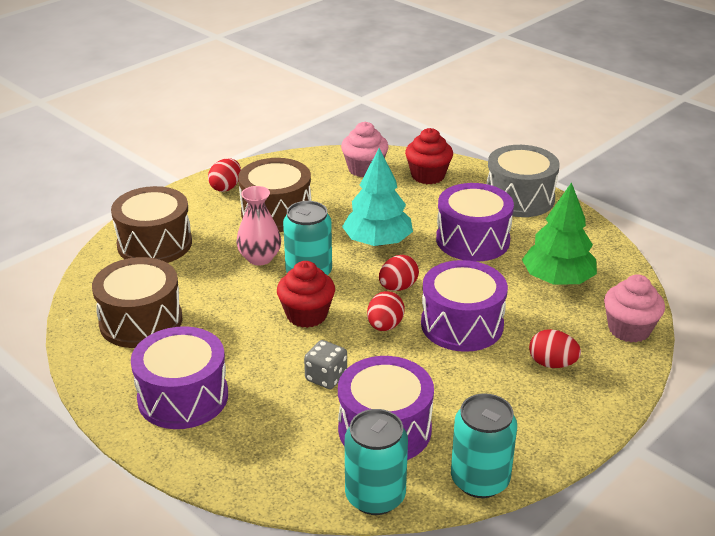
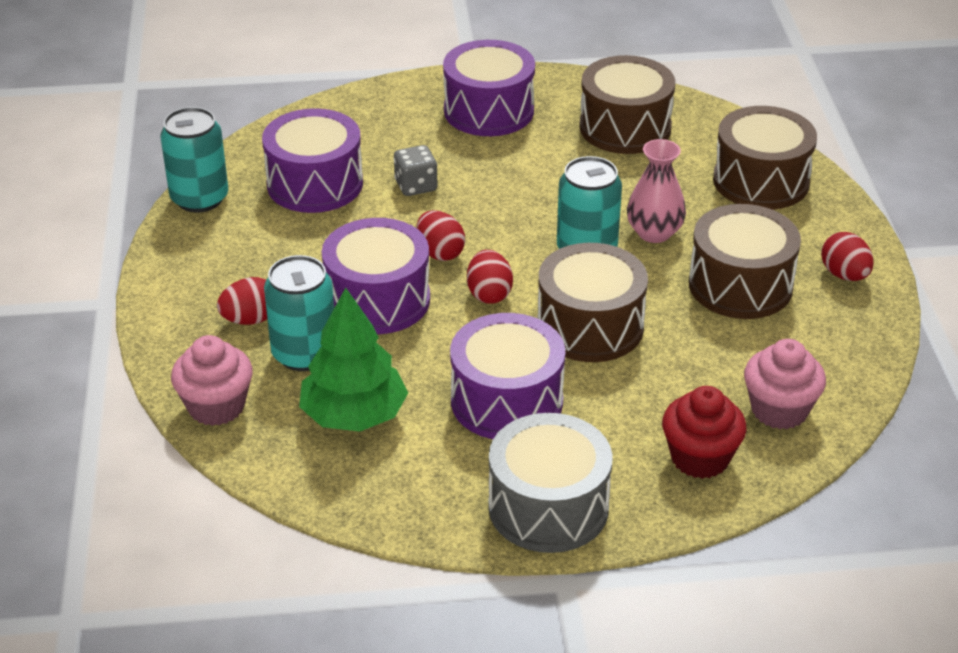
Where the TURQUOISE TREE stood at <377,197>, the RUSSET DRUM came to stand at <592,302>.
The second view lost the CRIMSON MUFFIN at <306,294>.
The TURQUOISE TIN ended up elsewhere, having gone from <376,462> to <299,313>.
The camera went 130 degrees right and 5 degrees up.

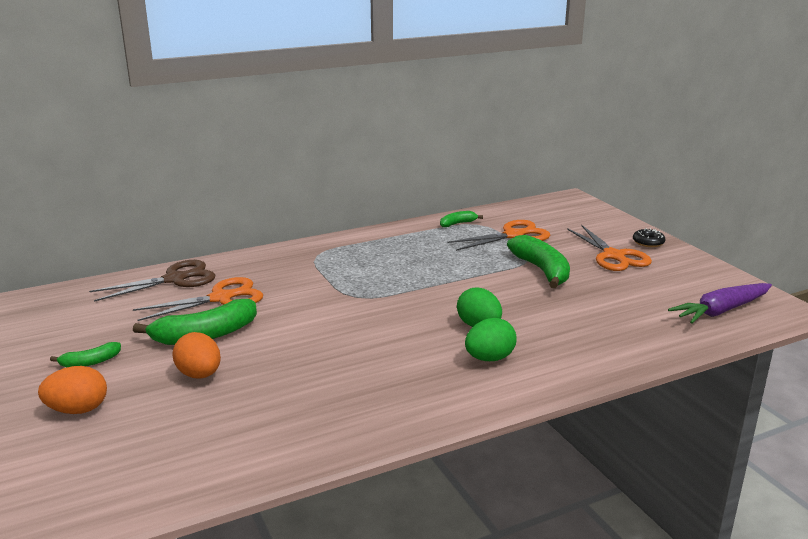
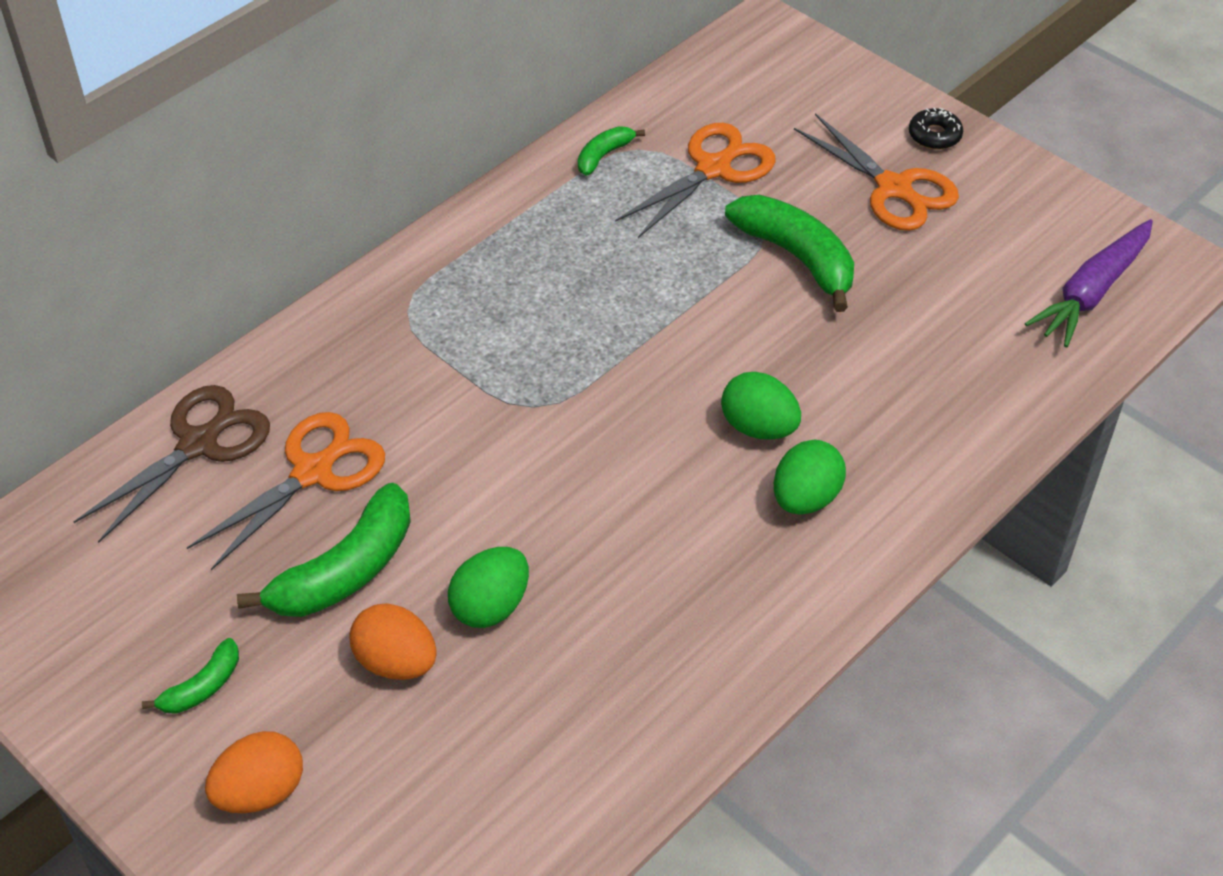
The second view gained the LEAF-GREEN TOY EGG at <488,587>.
The camera went 20 degrees left and 25 degrees up.

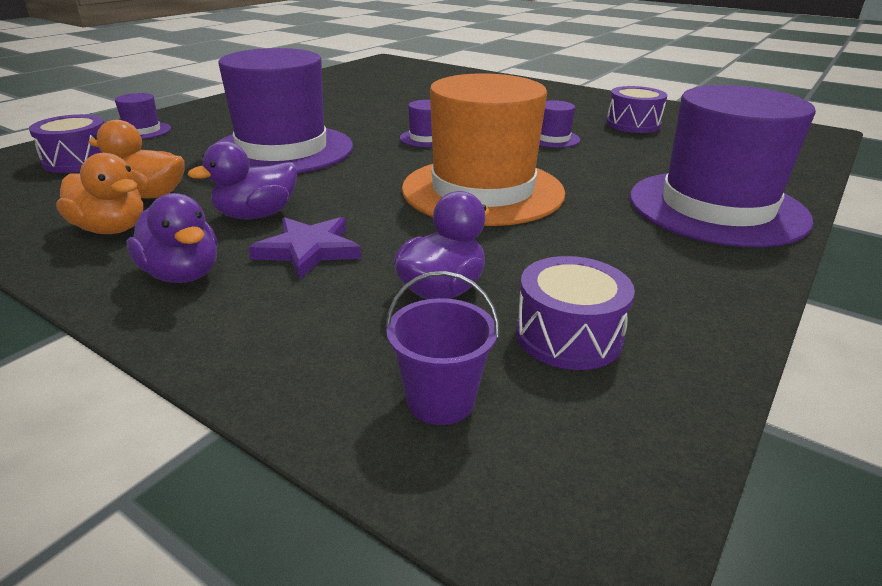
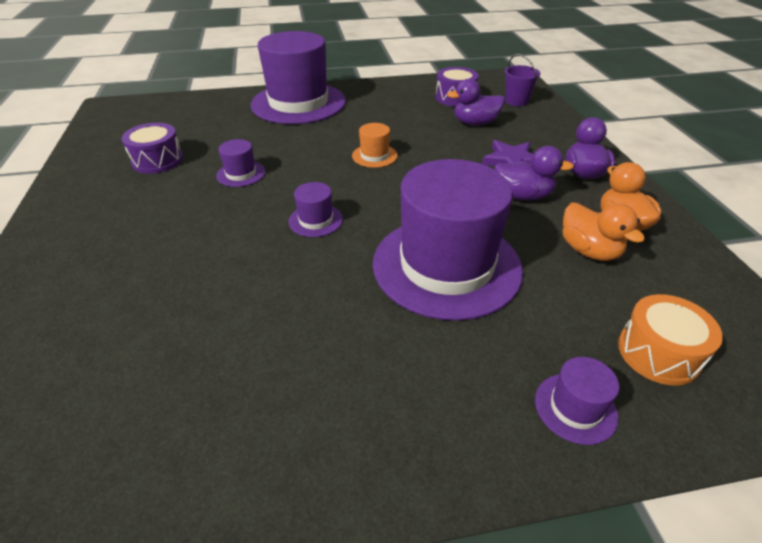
The size of the ORANGE TOP HAT at <483,149> changed by a factor of 0.41.
What was the ROYAL PURPLE DRUM at <66,143> turned into the ORANGE DRUM at <670,340>.
The camera went 135 degrees left and 10 degrees up.

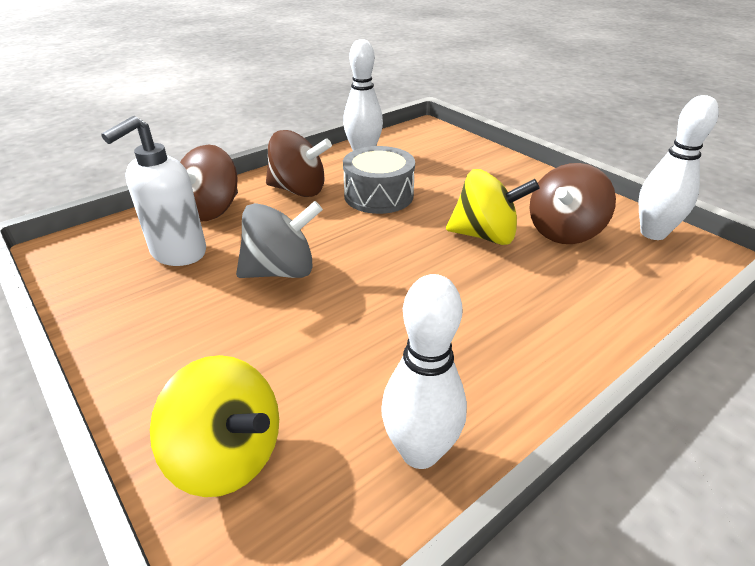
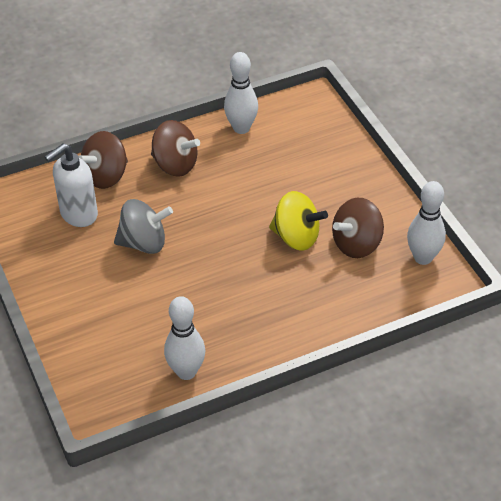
The second view lost the GREY DRUM at <379,180>.
The second view lost the YELLOW SPINNING TOP at <214,426>.
The camera went 15 degrees right and 10 degrees up.

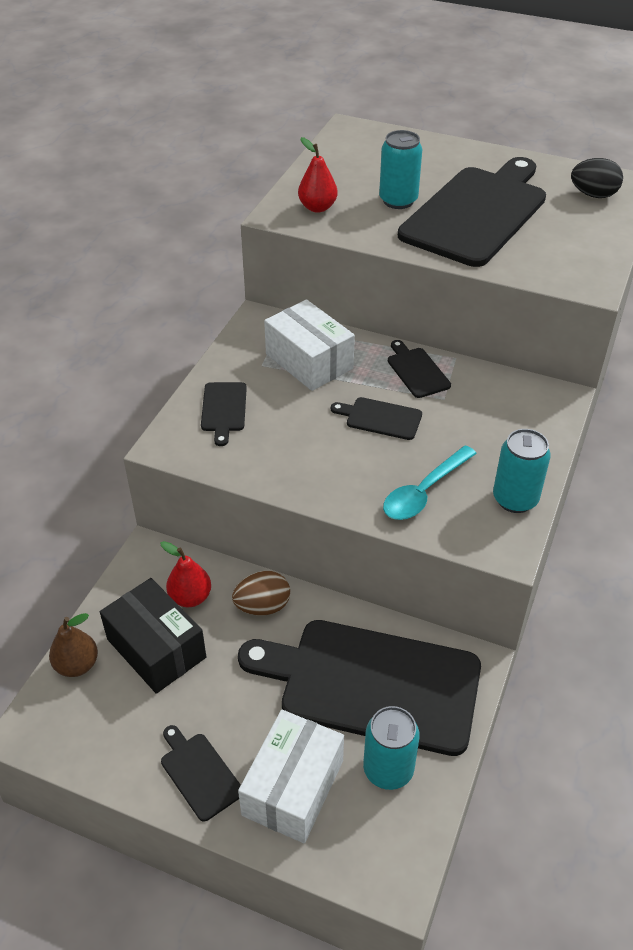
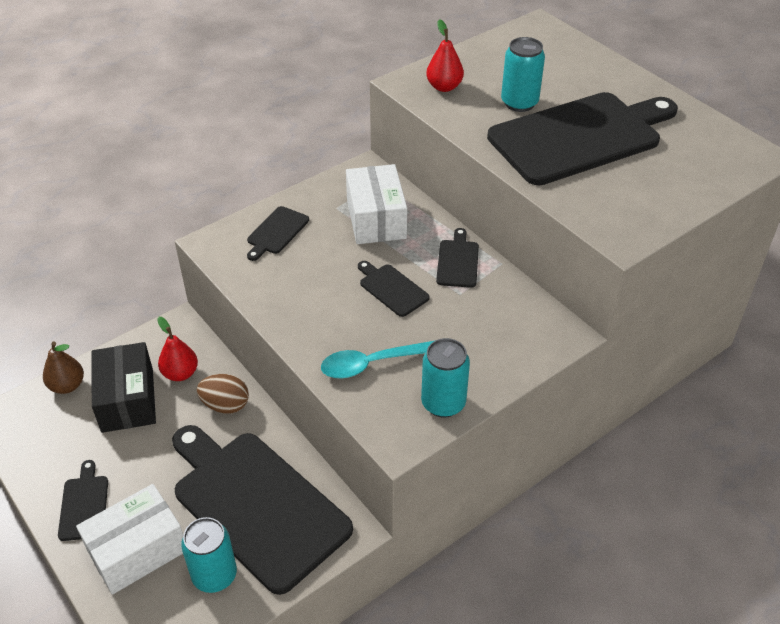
The second view lost the JET-BLACK TOY EGG at <597,178>.
The camera went 30 degrees right and 0 degrees up.

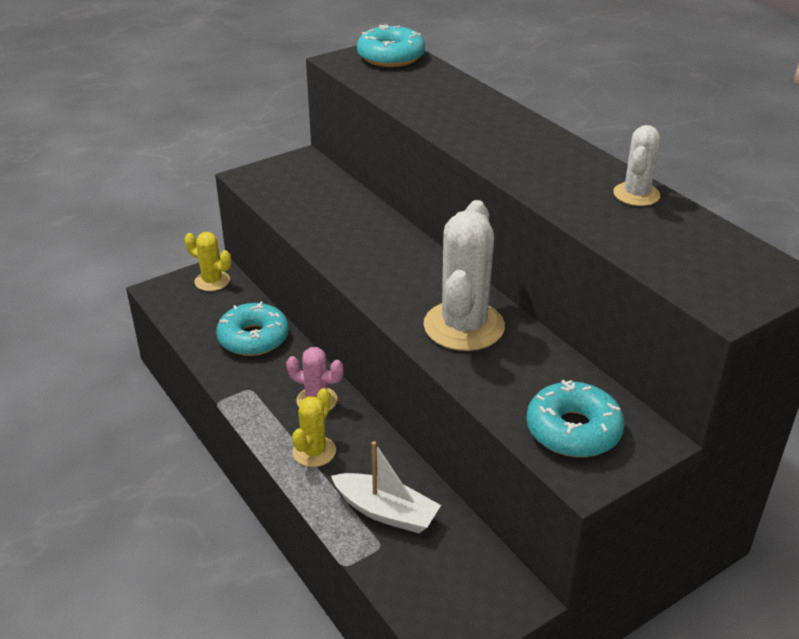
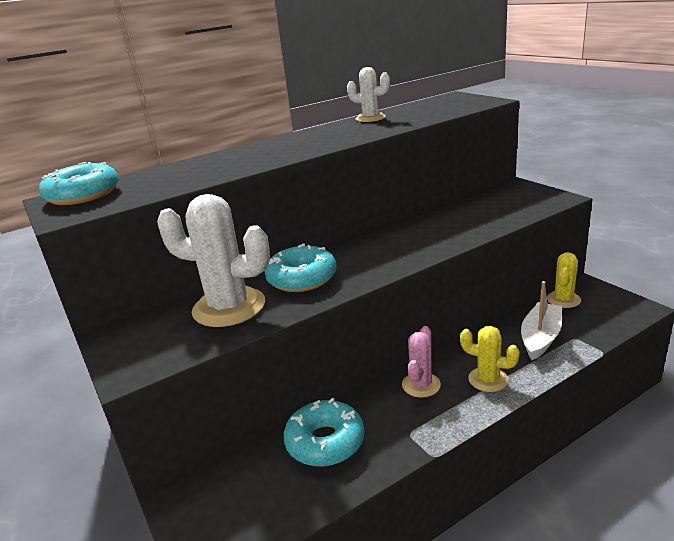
The PURE WHITE CACTUS ended up elsewhere, having gone from <464,275> to <213,260>.
The YELLOW CACTUS ended up elsewhere, having gone from <208,261> to <564,280>.
The TURQUOISE DOUGHNUT ended up elsewhere, having gone from <575,418> to <300,267>.
The camera went 85 degrees left and 10 degrees down.

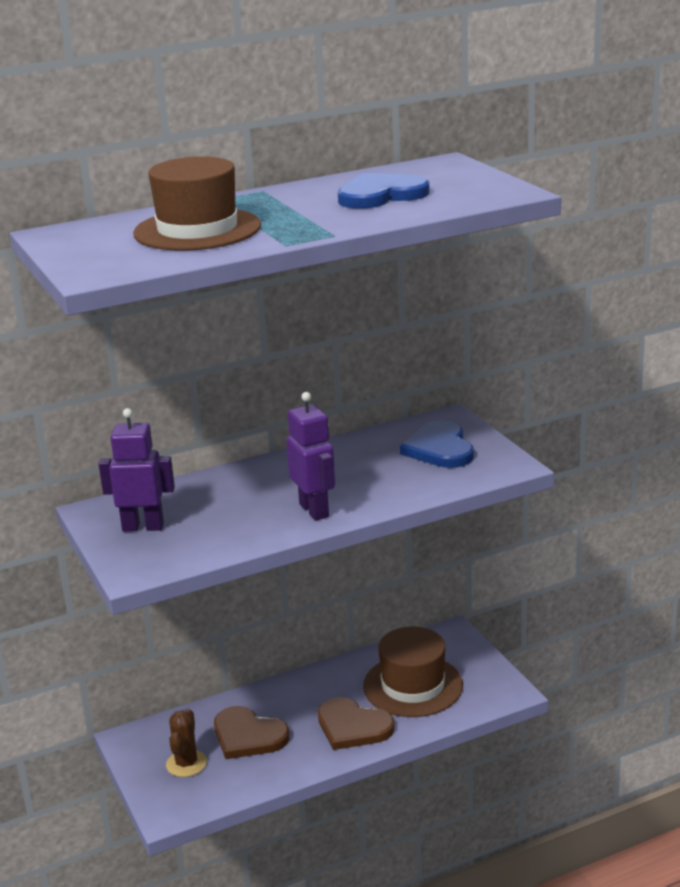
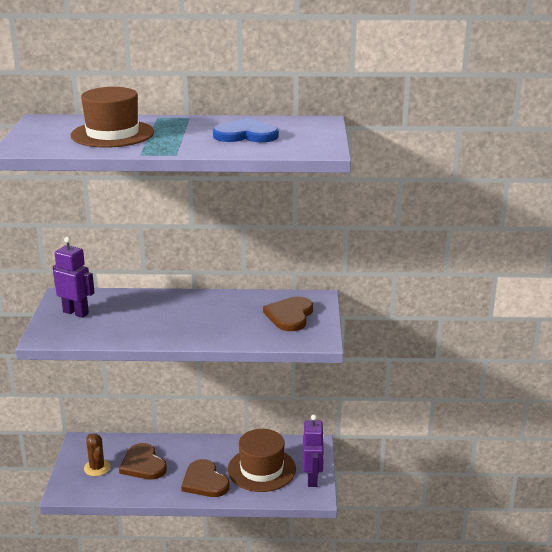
The ROYAL PURPLE ROBOT ended up elsewhere, having gone from <310,456> to <313,451>.
What was the COBALT HEART at <437,444> turned into the RUSSET HEART at <288,314>.
The RUSSET CACTUS at <186,743> ended up facing another way, 60 degrees counterclockwise from before.
The camera went 25 degrees right and 0 degrees up.

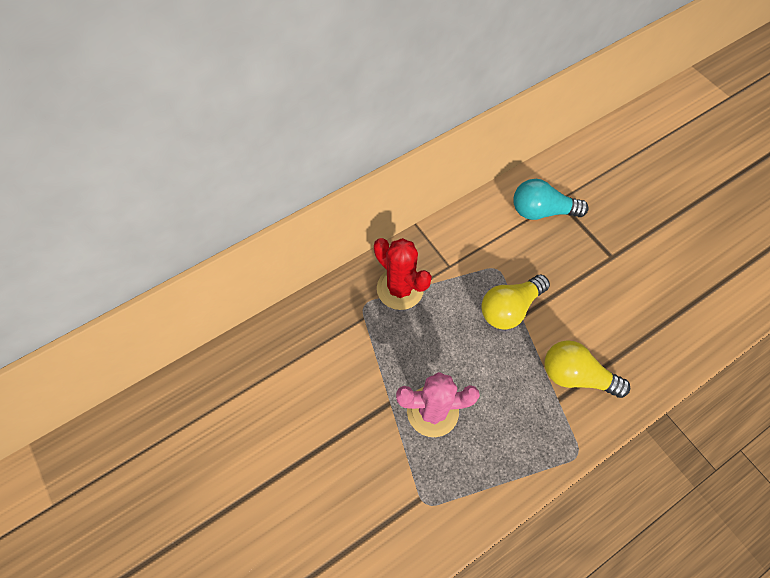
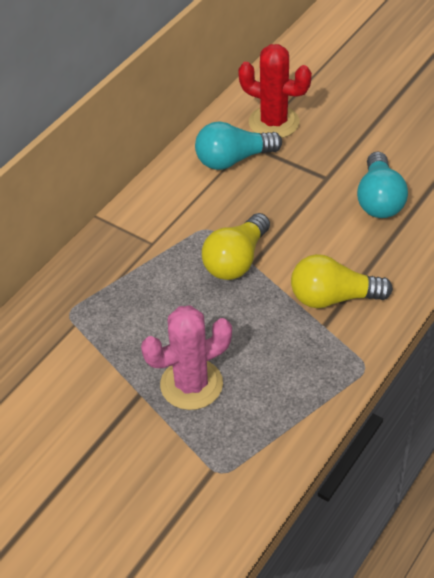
The CRIMSON CACTUS ended up elsewhere, having gone from <403,274> to <275,91>.
The second view gained the TURQUOISE BULB at <382,184>.
The camera went 20 degrees left and 15 degrees down.

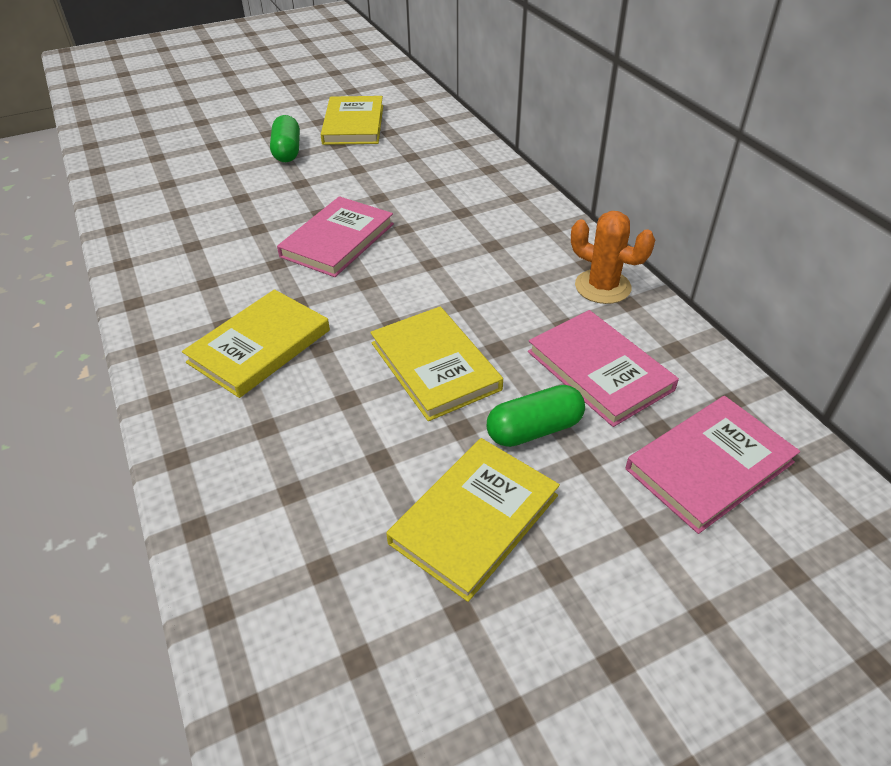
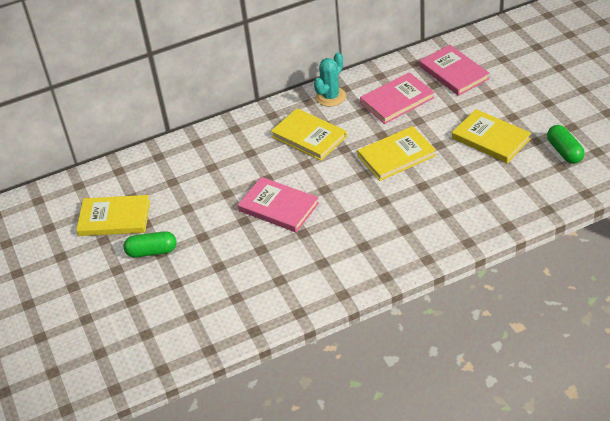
What was the ORANGE CACTUS at <613,257> turned into the TURQUOISE CACTUS at <330,79>.
The YELLOW BOOK ended up elsewhere, having gone from <256,343> to <309,134>.
The LEAF-GREEN CAPSULE ended up elsewhere, having gone from <536,416> to <566,144>.
The camera went 85 degrees left and 0 degrees up.

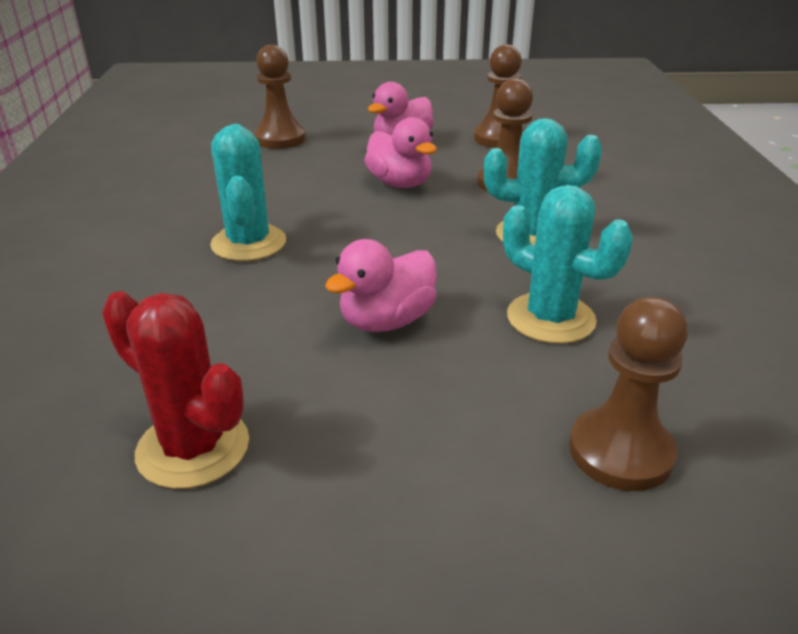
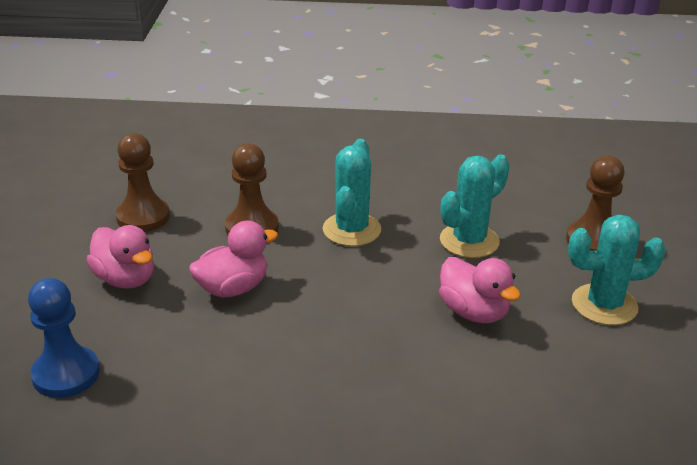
What was the RUSSET GAME PAWN at <280,97> turned into the COBALT GAME PAWN at <64,338>.
The TURQUOISE CACTUS ended up elsewhere, having gone from <248,192> to <617,270>.
The second view lost the CRIMSON CACTUS at <175,390>.
The camera went 85 degrees left and 0 degrees up.

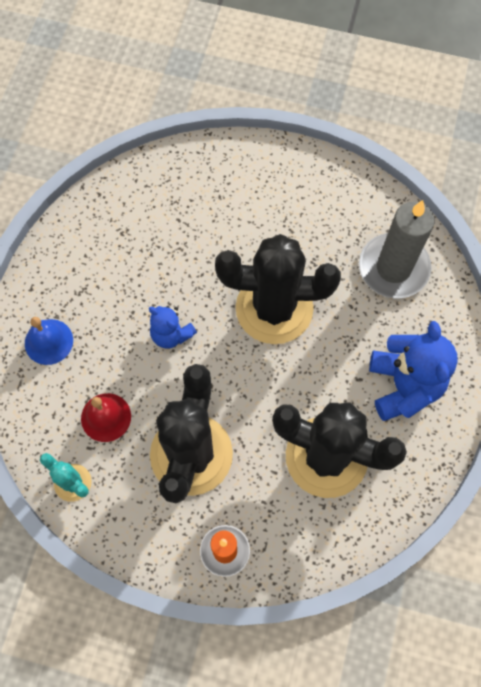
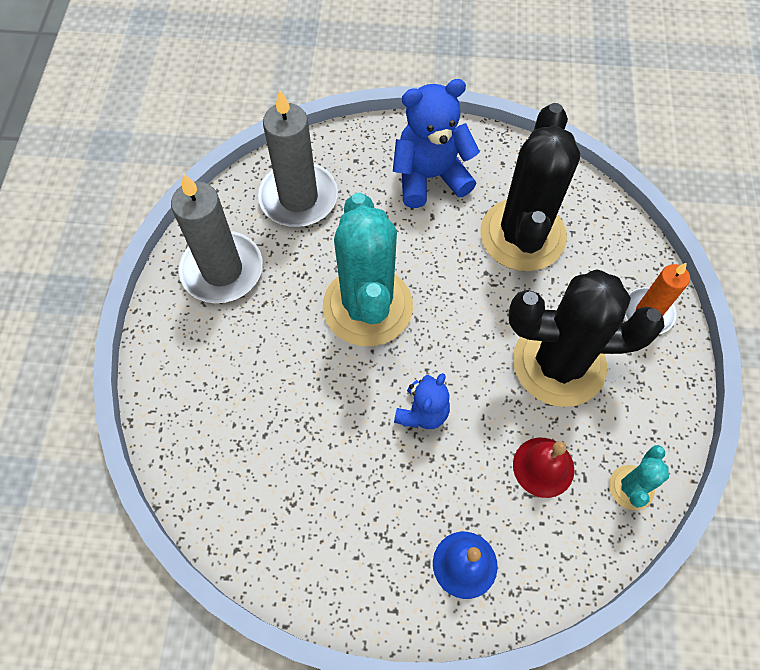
What was the JET-BLACK CACTUS at <278,289> turned into the TURQUOISE CACTUS at <368,269>.
The second view gained the GREY PILLAR CANDLE at <217,238>.
The camera went 100 degrees left and 5 degrees down.

